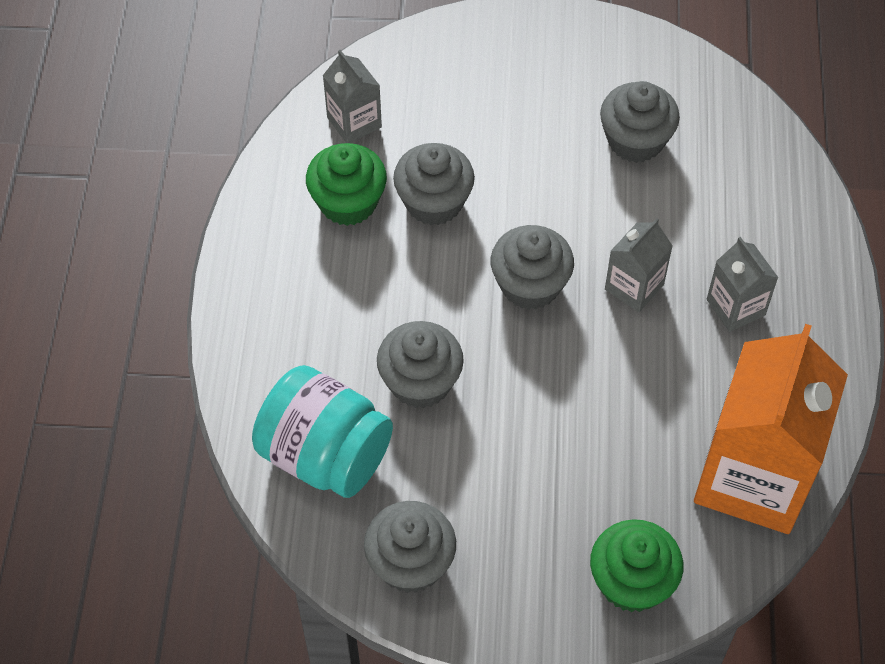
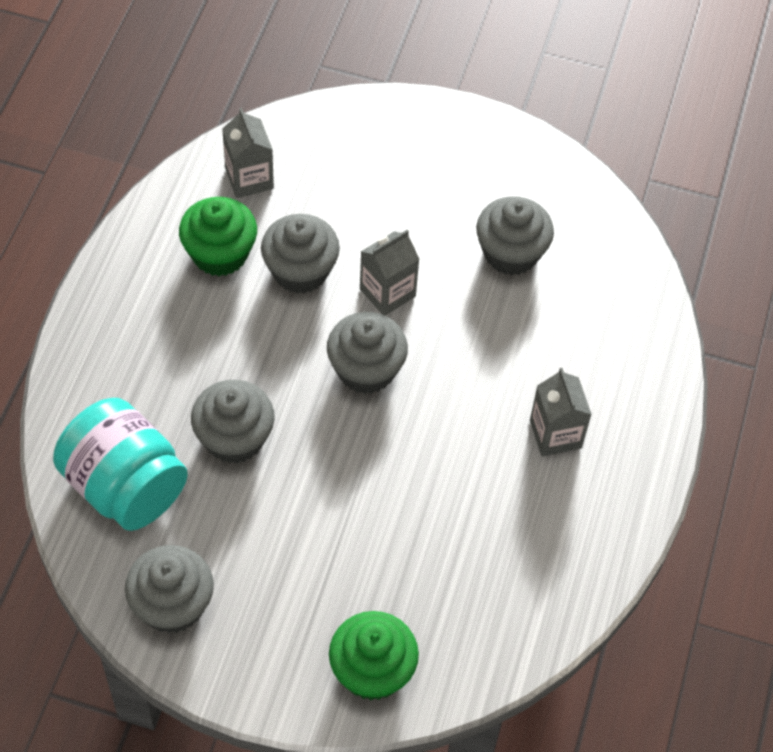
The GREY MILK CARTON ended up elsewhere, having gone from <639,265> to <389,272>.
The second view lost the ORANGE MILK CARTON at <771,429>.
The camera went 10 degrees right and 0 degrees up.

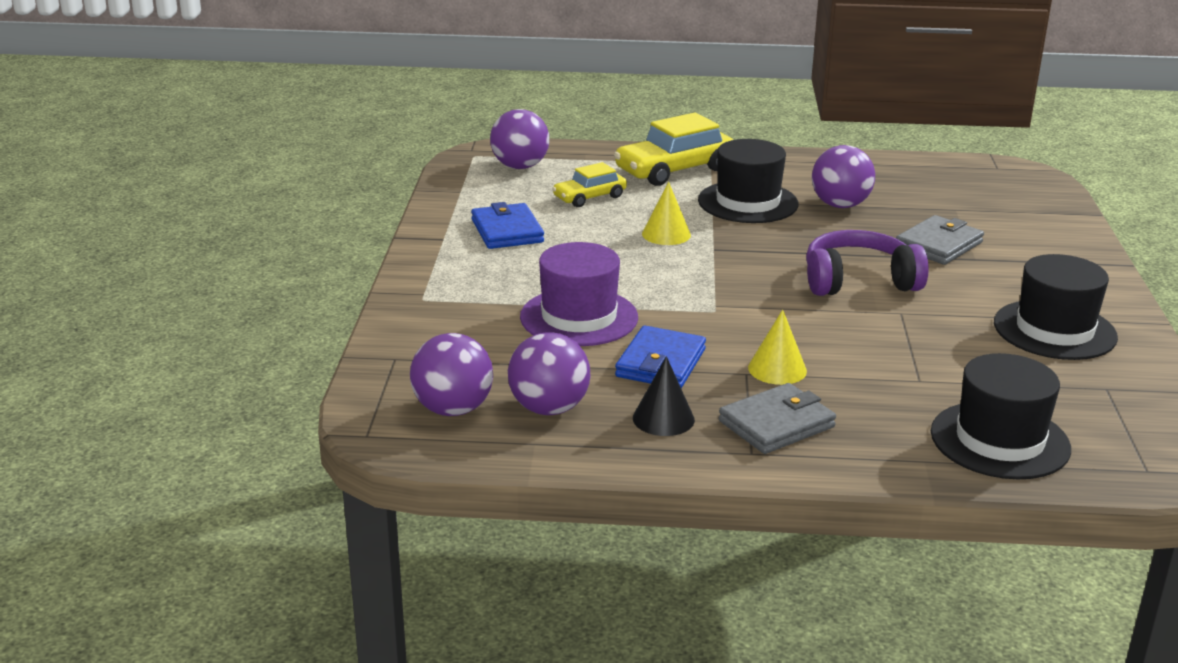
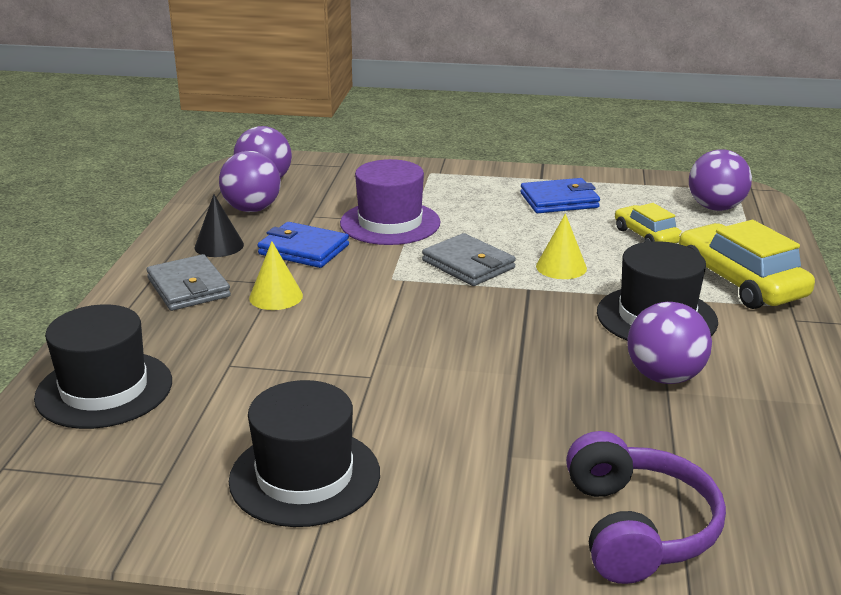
The GREY BILLFOLD ended up elsewhere, having gone from <940,240> to <469,259>.
The ROYAL PURPLE HEADPHONES ended up elsewhere, having gone from <867,263> to <646,507>.
The camera went 95 degrees right and 0 degrees up.

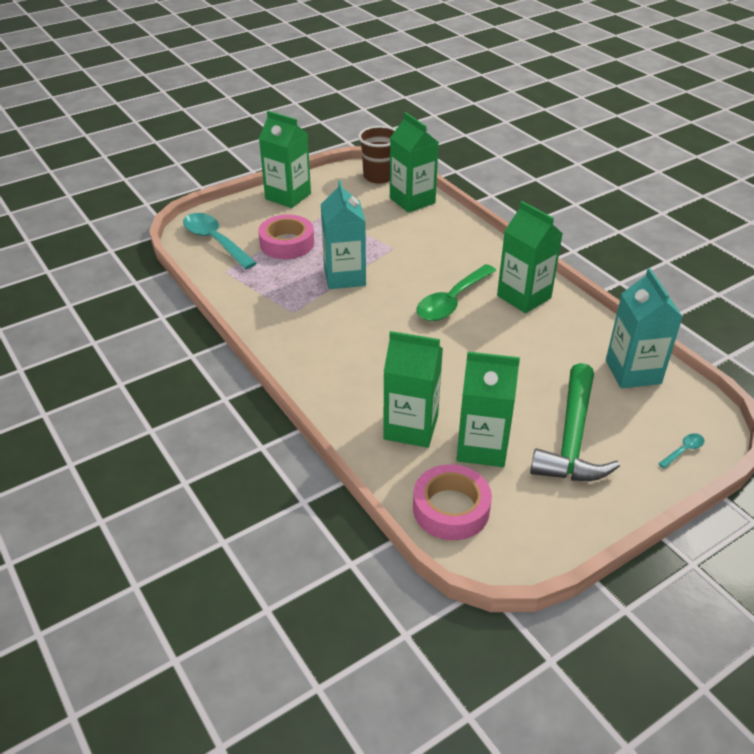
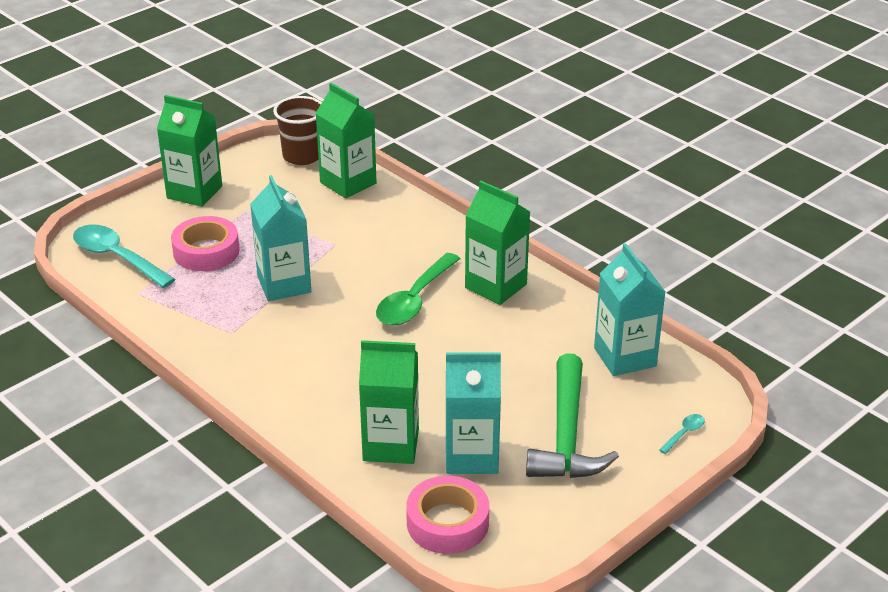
What was the LEAF-GREEN MILK CARTON at <488,409> turned into the TURQUOISE MILK CARTON at <473,413>.
The camera went 10 degrees left and 5 degrees down.

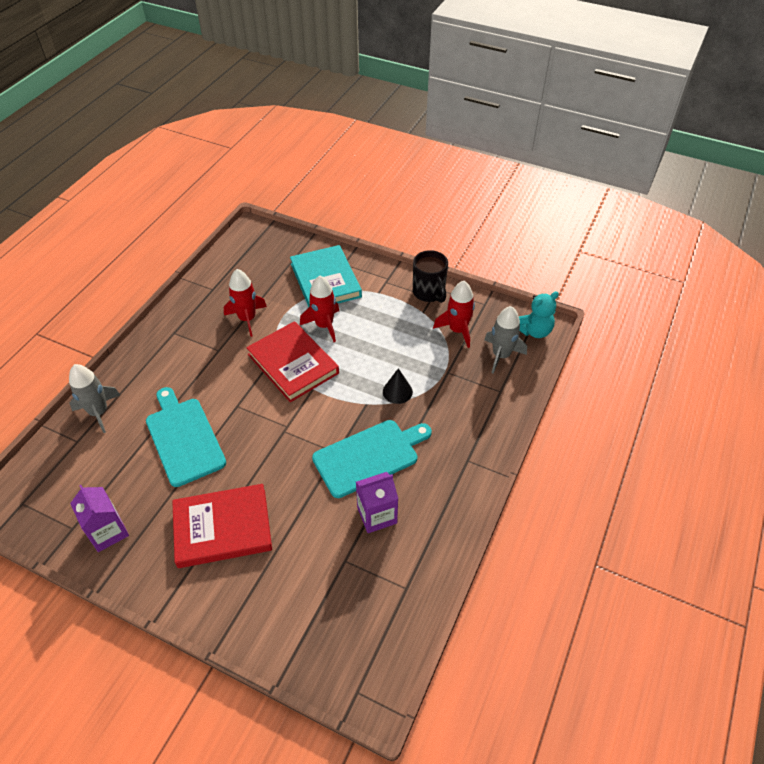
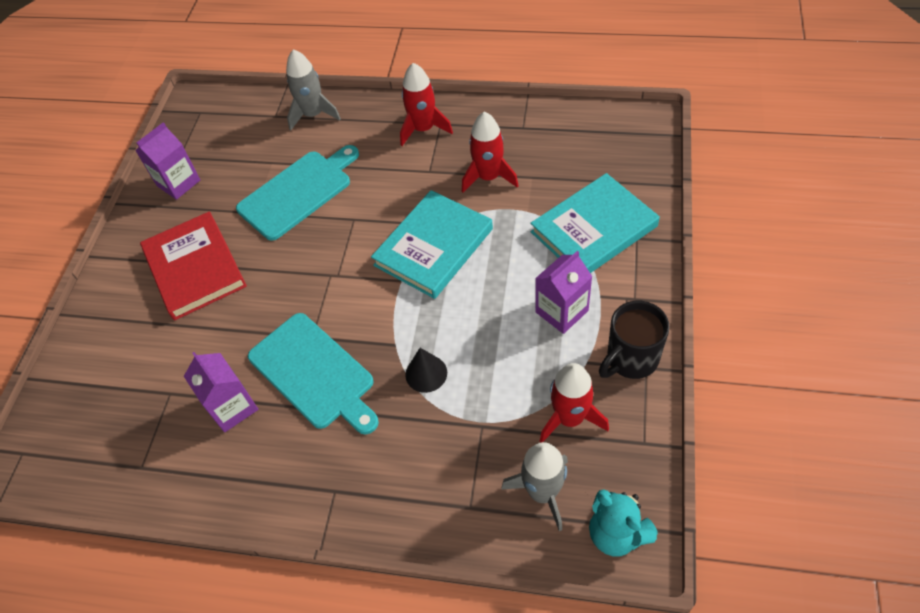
The CRIMSON ROCKET ended up elsewhere, having gone from <319,309> to <426,104>.
What was the CRIMSON BOOK at <292,361> turned into the TURQUOISE BOOK at <432,244>.
The second view gained the ROYAL PURPLE MILK CARTON at <564,292>.
The camera went 80 degrees right and 5 degrees up.

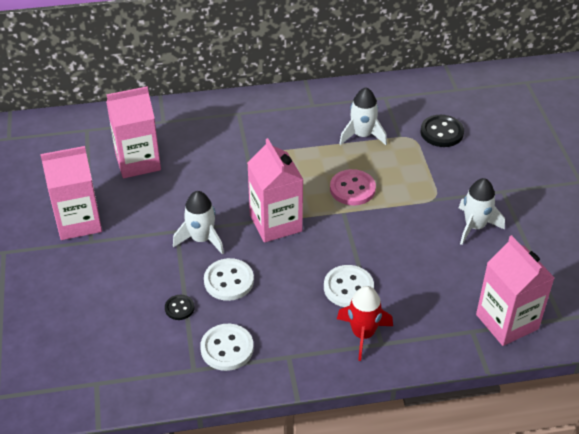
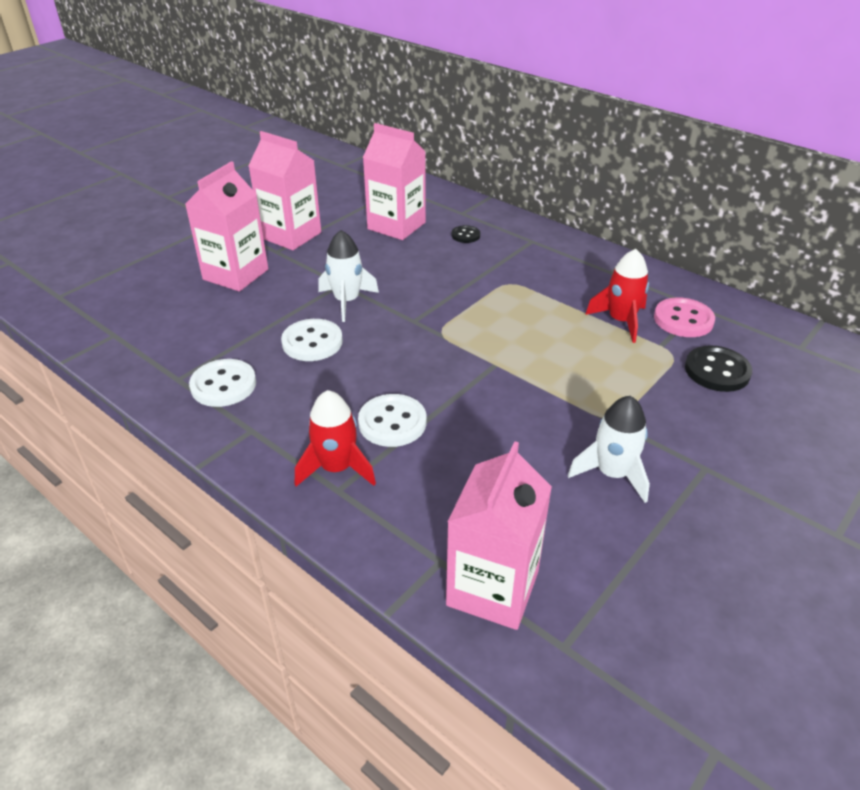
What was the PURE WHITE ROCKET at <363,116> turned into the CRIMSON ROCKET at <617,296>.
The PINK MILK CARTON ended up elsewhere, having gone from <275,190> to <226,226>.
The PINK SEWING BUTTON ended up elsewhere, having gone from <353,187> to <684,317>.
The JET-BLACK SEWING BUTTON ended up elsewhere, having gone from <180,307> to <466,234>.
The camera went 50 degrees right and 5 degrees down.

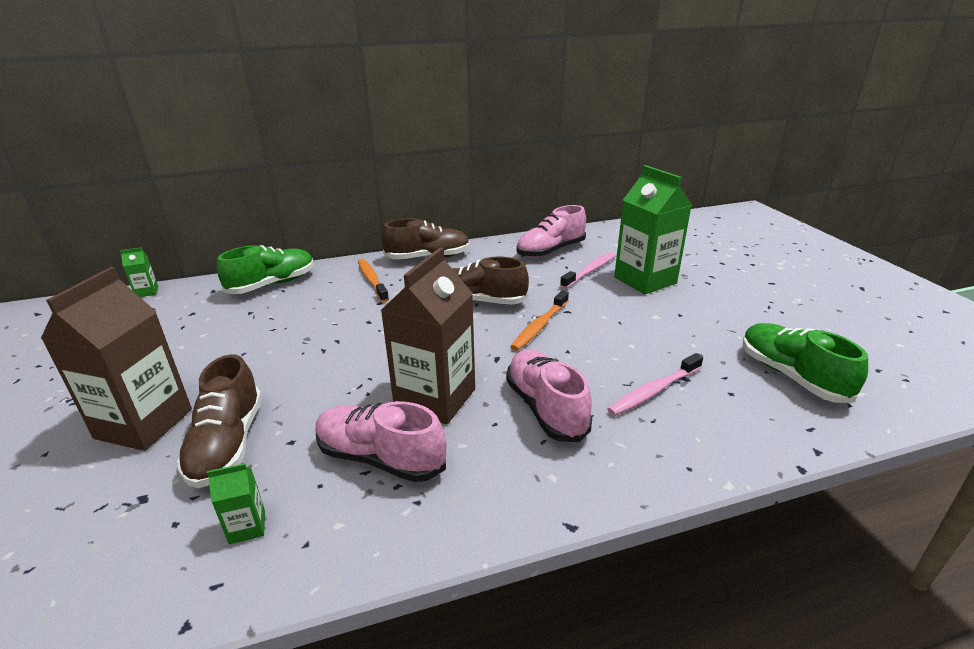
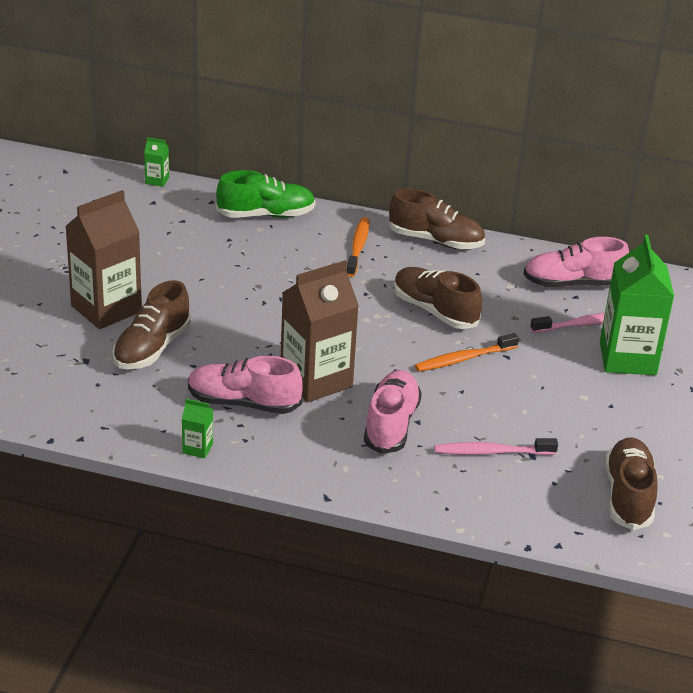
What was the LEAF-GREEN LACE-UP SHOE at <805,363> turned into the RUSSET LACE-UP SHOE at <631,483>.
The PINK LACE-UP SHOE at <381,441> ended up facing another way, 45 degrees counterclockwise from before.
The LEAF-GREEN MILK CARTON ended up elsewhere, having gone from <236,503> to <197,428>.
The camera went 30 degrees right and 5 degrees up.

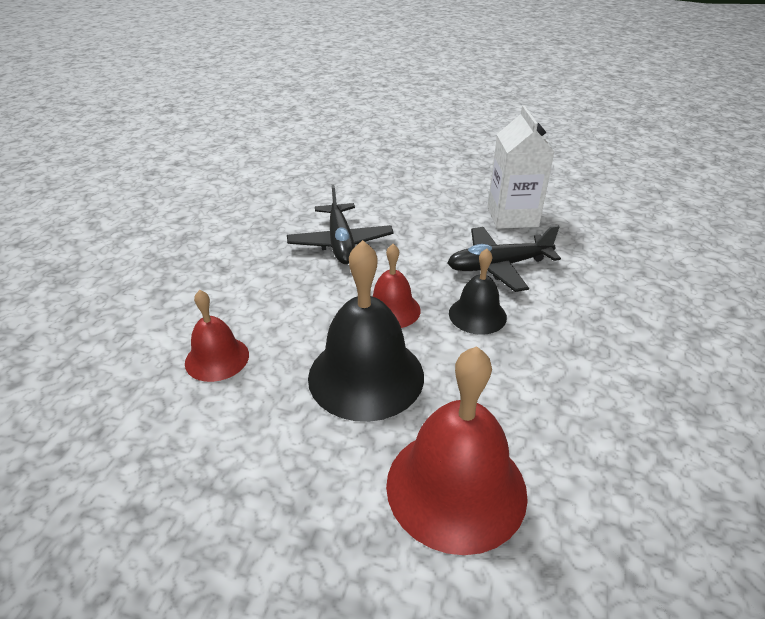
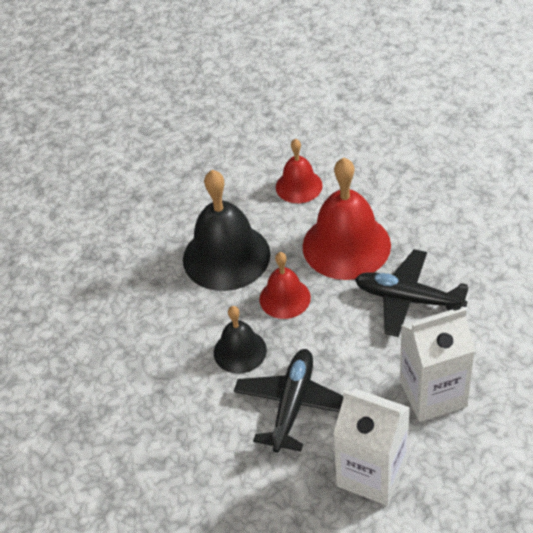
The CRIMSON BELL ended up elsewhere, having gone from <457,450> to <347,219>.
The second view gained the PURE WHITE MILK CARTON at <437,365>.
The camera went 125 degrees right and 10 degrees up.

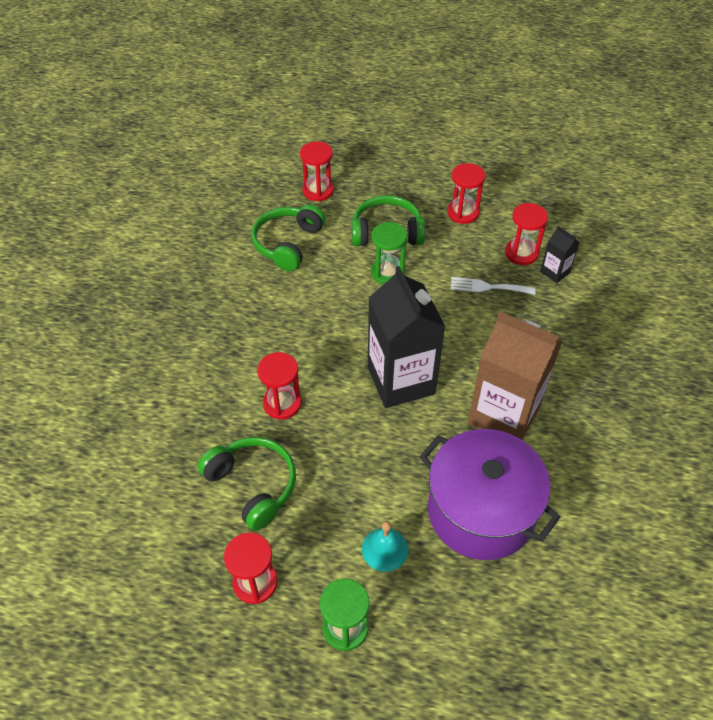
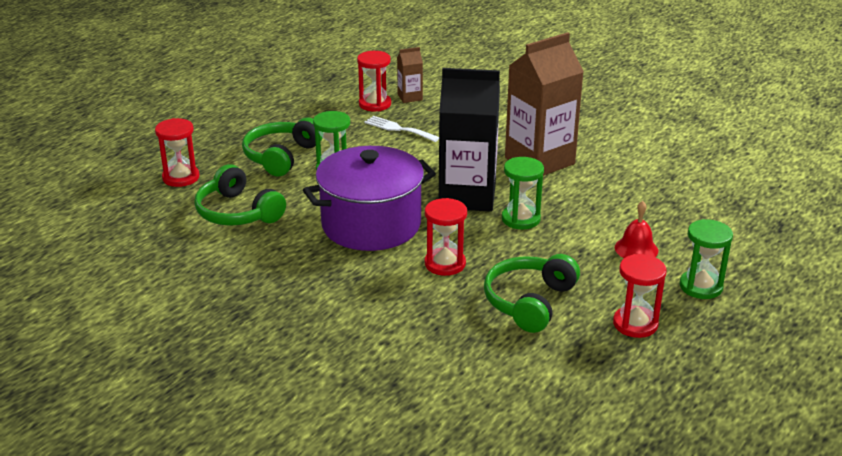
The second view lost the CRIMSON SAND TIMER at <466,193>.
What was the JET-BLACK MILK CARTON at <559,254> turned into the RUSSET MILK CARTON at <410,75>.
The PURE WHITE DINNER FORK at <493,286> ended up facing another way, 90 degrees clockwise from before.
The ROYAL PURPLE STOCKPOT ended up elsewhere, having gone from <489,494> to <369,198>.
The LEAF-GREEN HEADPHONES at <247,484> ended up facing another way, 45 degrees counterclockwise from before.
What was the TURQUOISE BELL at <385,546> turned into the CRIMSON BELL at <636,229>.
The second view gained the LEAF-GREEN SAND TIMER at <523,193>.
The camera went 65 degrees left and 20 degrees down.

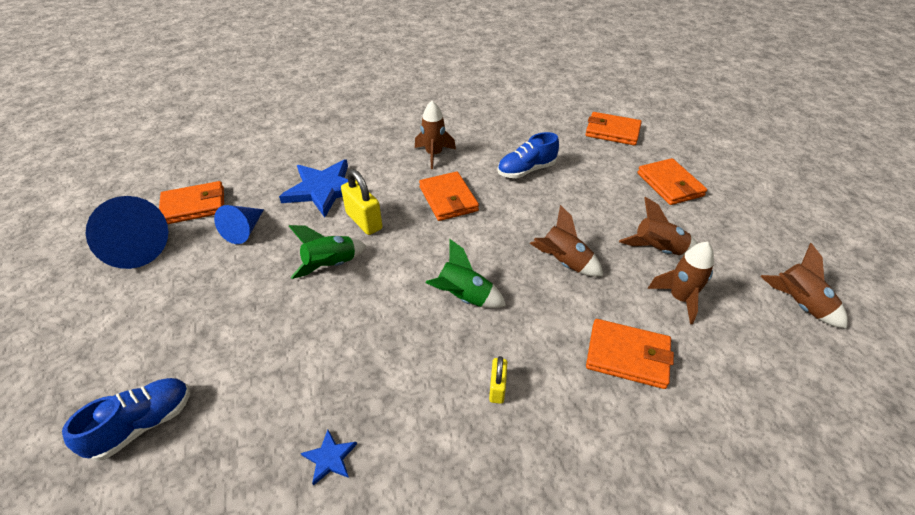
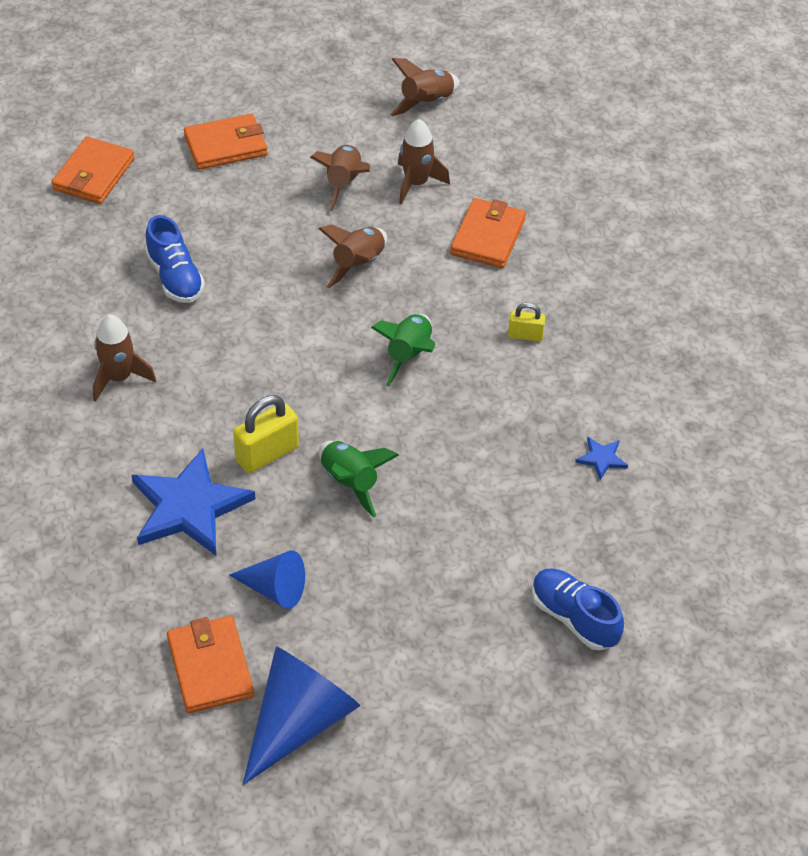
The second view lost the ORANGE BILLFOLD at <449,196>.
The camera went 90 degrees left and 5 degrees up.

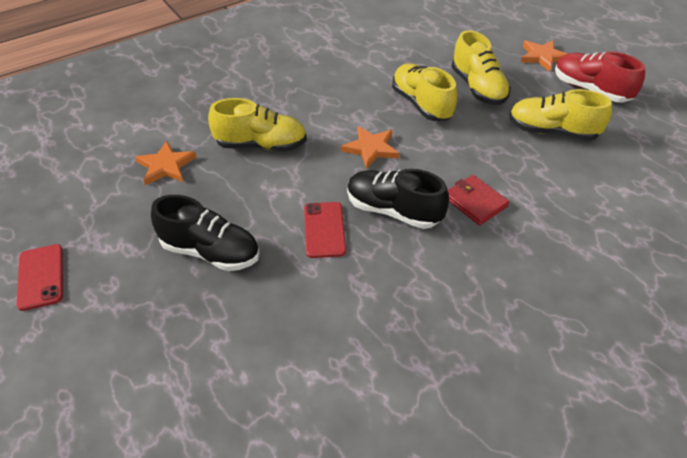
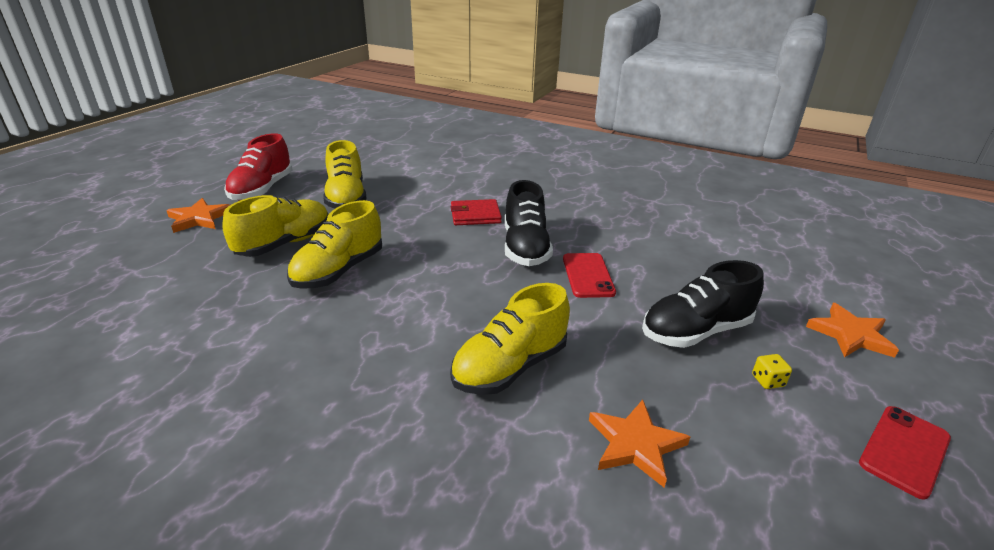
The YELLOW LACE-UP SHOE at <257,125> ended up facing another way, 105 degrees counterclockwise from before.
The ORANGE STAR SHAPE ended up elsewhere, having gone from <370,147> to <852,330>.
The CRIMSON BILLFOLD at <478,200> ended up facing another way, 60 degrees clockwise from before.
The JET-BLACK LACE-UP SHOE at <205,233> ended up facing another way, 105 degrees counterclockwise from before.
The CRIMSON SMARTPHONE at <325,230> ended up facing another way, 60 degrees counterclockwise from before.
The second view gained the YELLOW DIE at <772,371>.
The camera went 120 degrees left and 15 degrees down.

